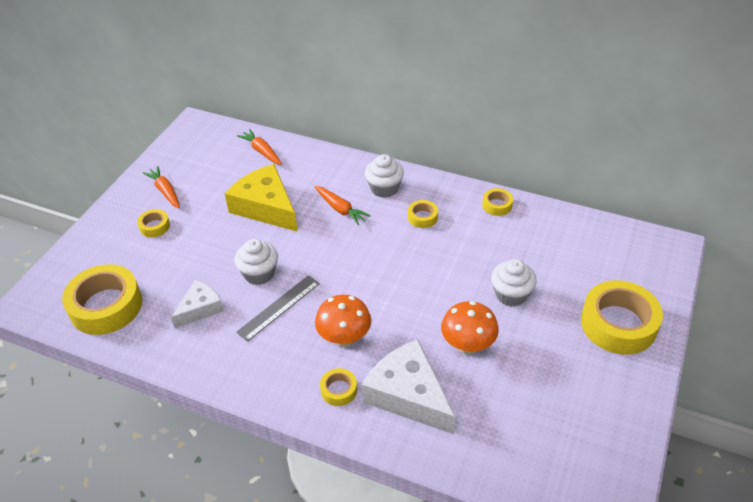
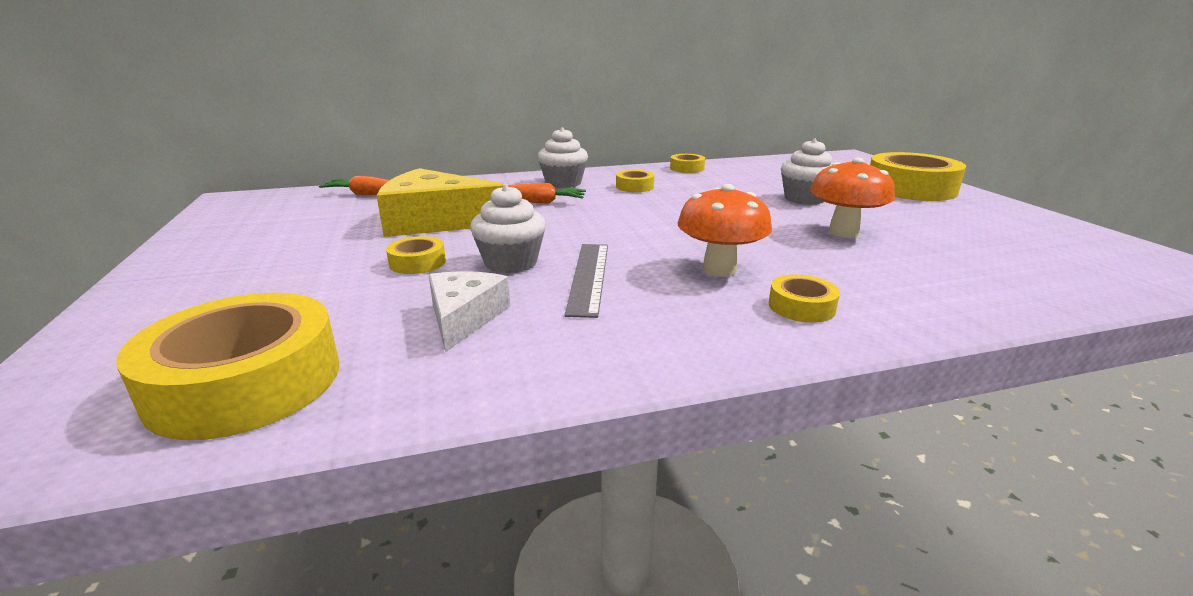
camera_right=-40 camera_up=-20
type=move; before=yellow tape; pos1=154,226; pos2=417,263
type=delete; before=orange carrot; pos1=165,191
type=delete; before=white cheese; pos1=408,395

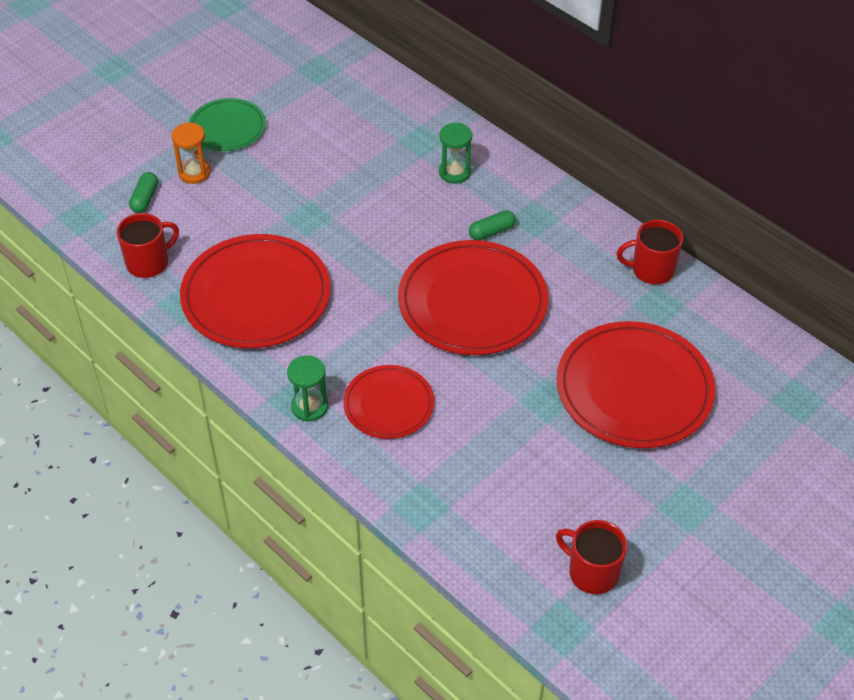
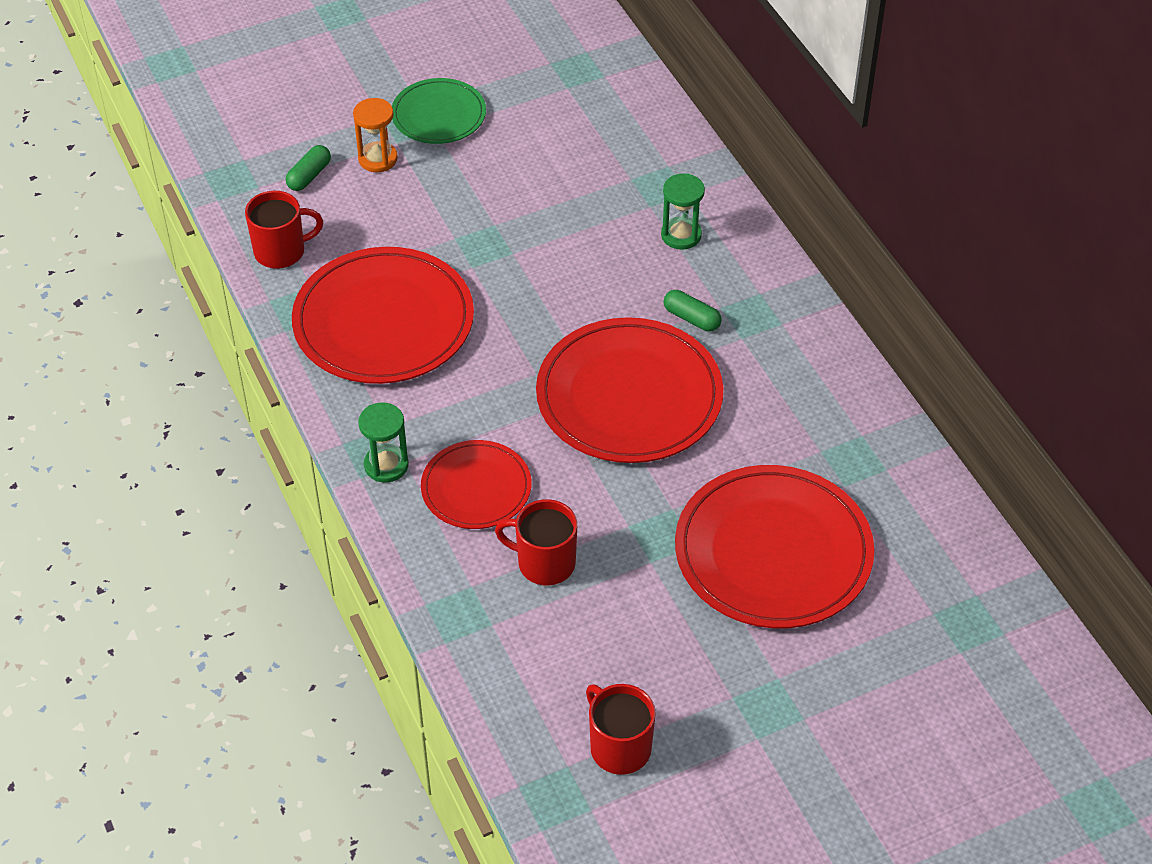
camera_right=20 camera_up=0
type=rotate; before=green capsule; pos1=491,232; pos2=691,318; turn=45
type=move; before=red mug; pos1=651,270; pos2=544,563

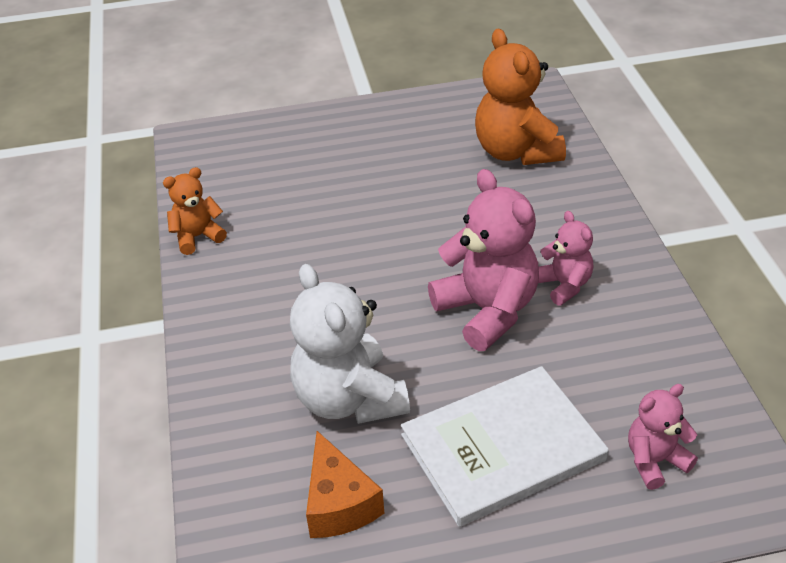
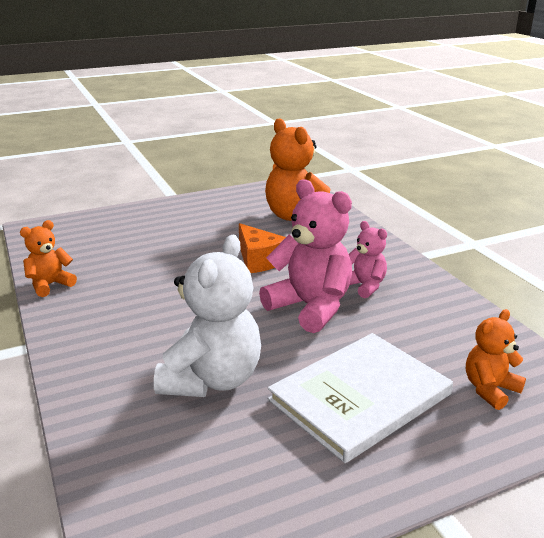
camera_right=-15 camera_up=-15
type=rotate; before=white teddy bear; pos1=349,399; pos2=212,379; turn=-120
type=move; before=orange cheese; pos1=339,503; pos2=259,260
type=recolor; before=pink teddy bear; after=orange teddy bear; pos1=655,461; pos2=490,389

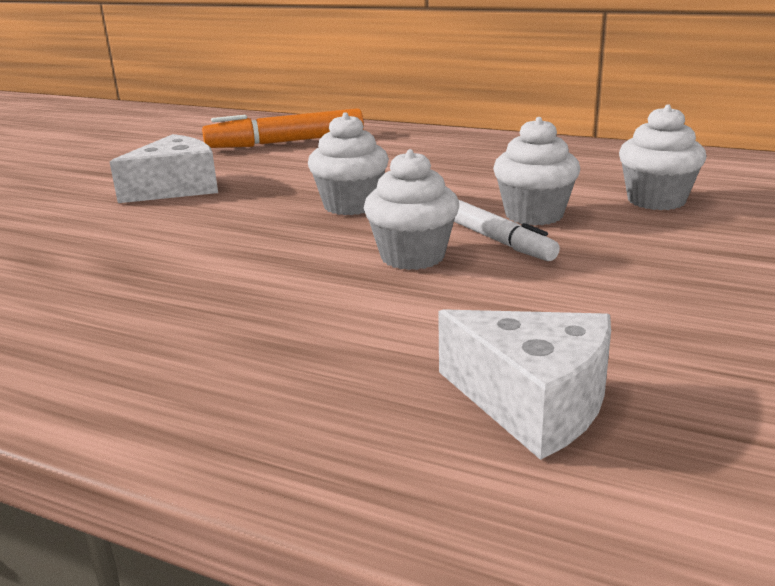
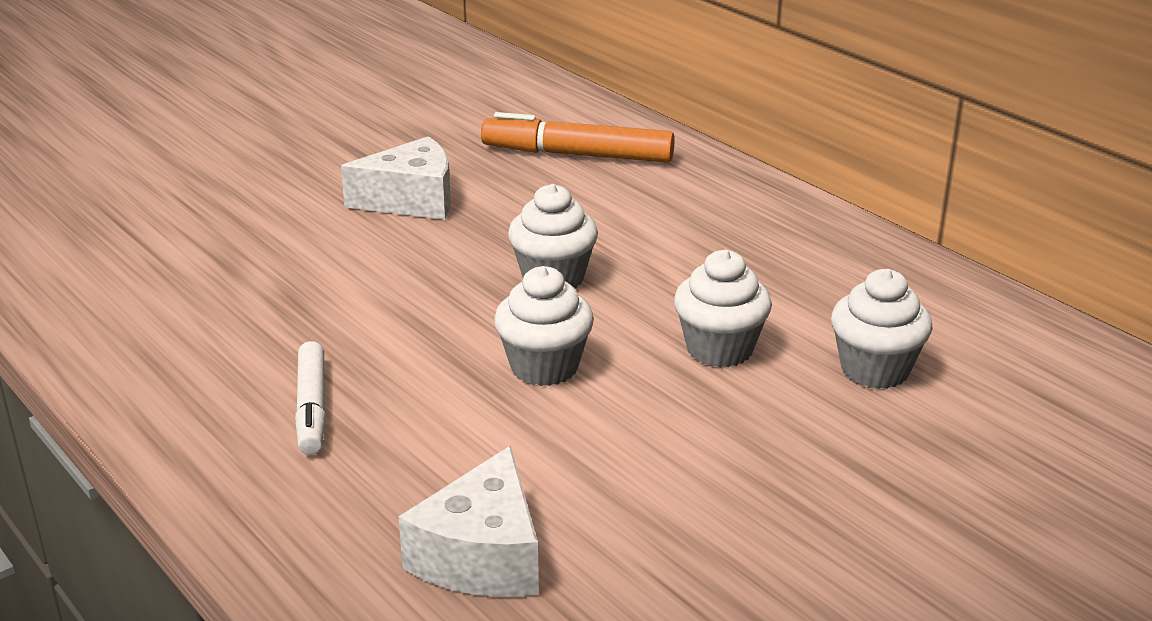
camera_right=25 camera_up=5
type=rotate; before=white cheese; pos1=533,402; pos2=482,556; turn=45
type=move; before=white marker; pos1=498,241; pos2=312,408

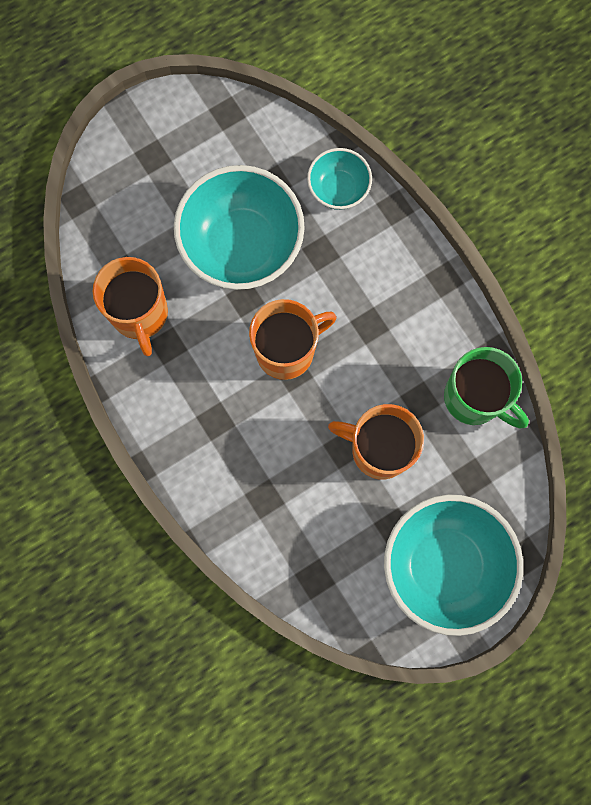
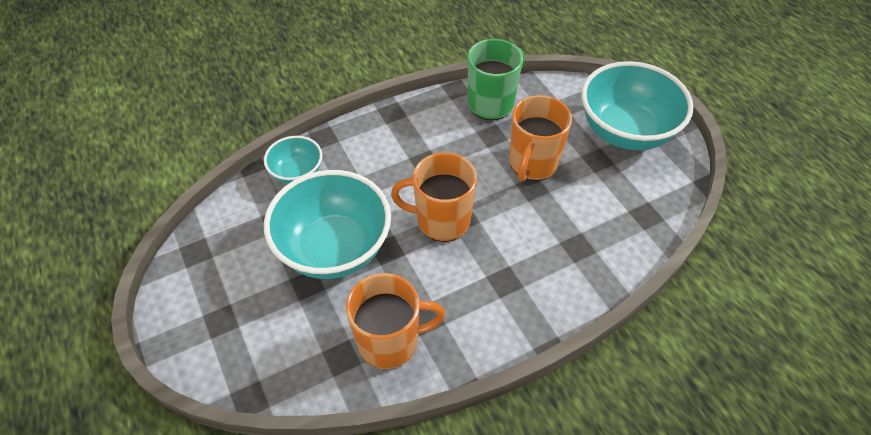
camera_right=-85 camera_up=-25
type=rotate; before=orange mug; pos1=287,351; pos2=441,220; turn=-60

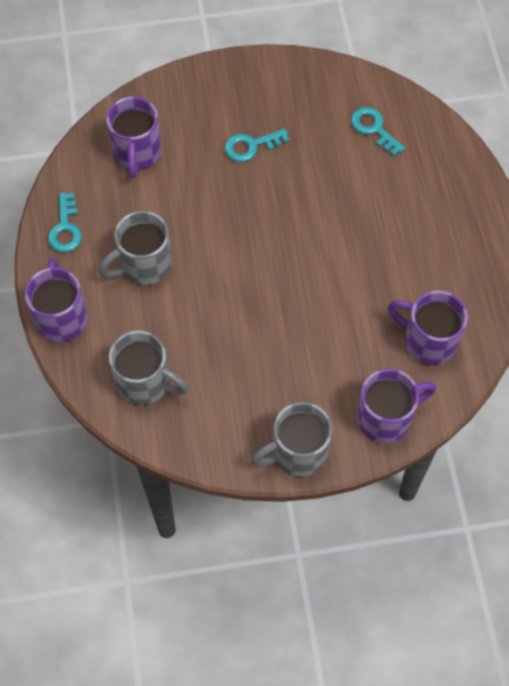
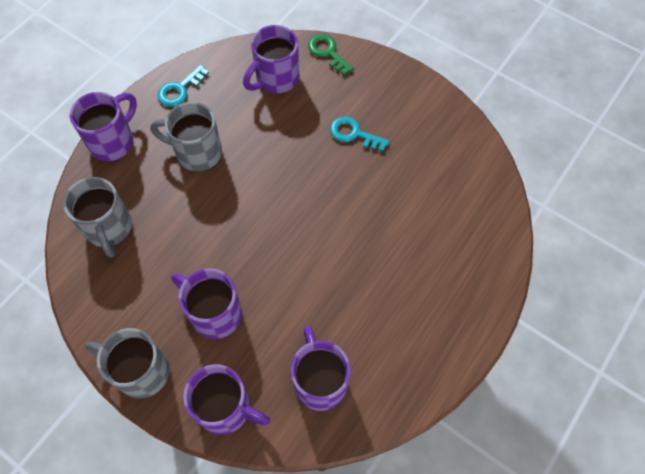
camera_right=45 camera_up=0
type=delete; before=turquoise key; pos1=374,128
type=insert; after=purple mug; pos2=214,313
type=insert; after=green key; pos2=328,52

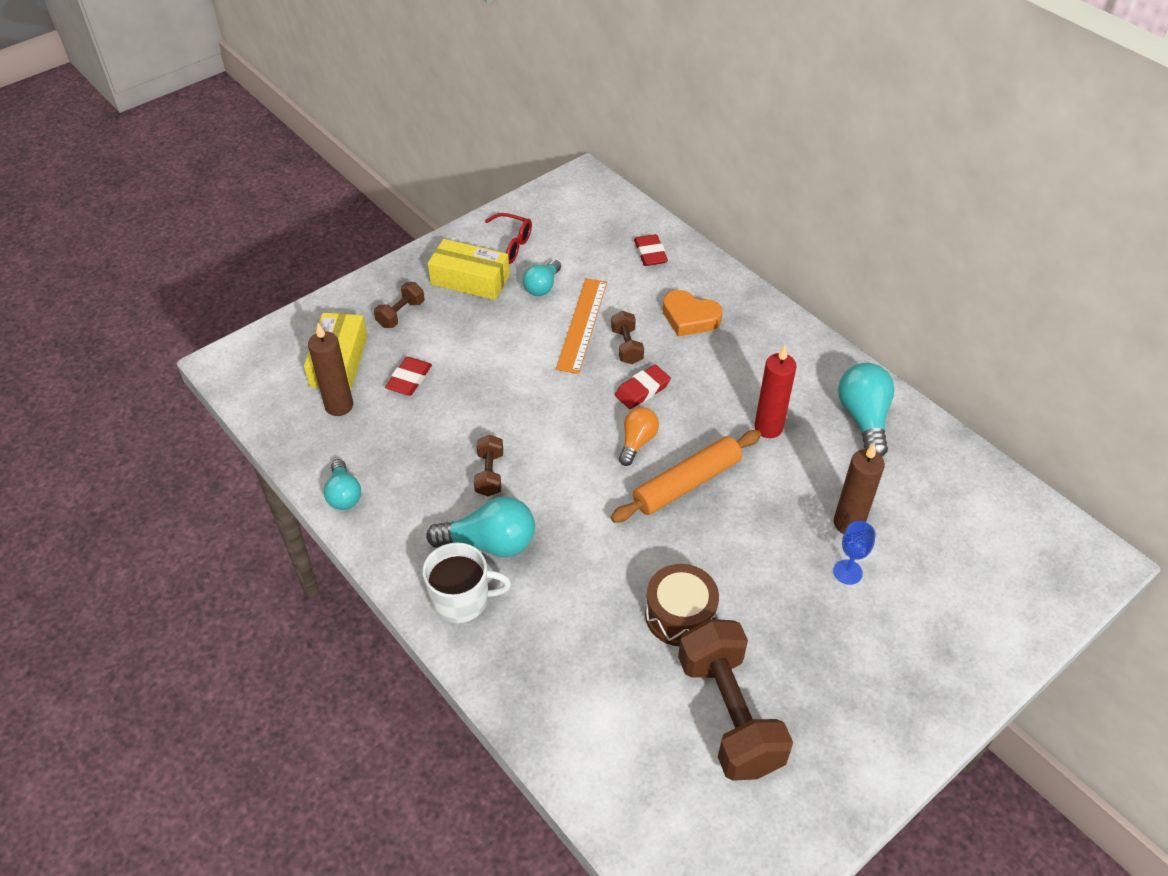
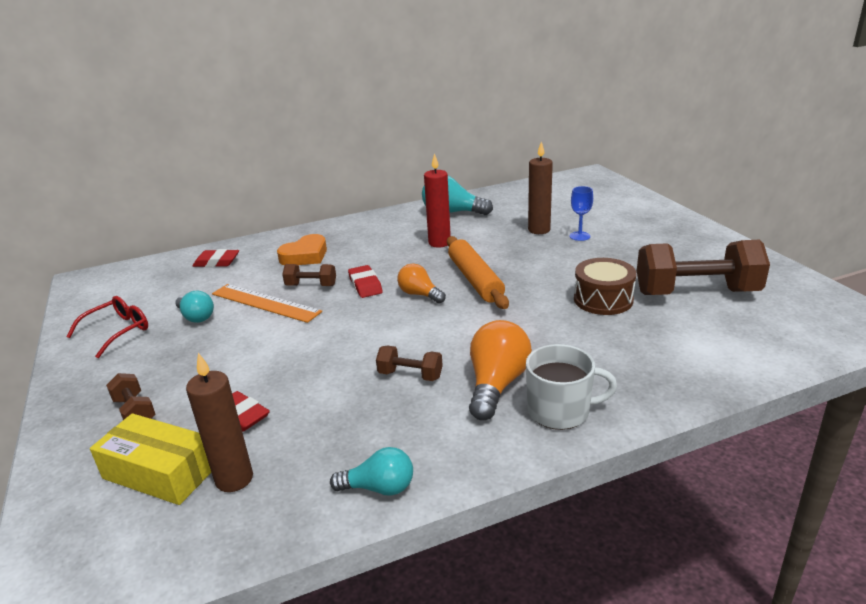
camera_right=-70 camera_up=-20
type=rotate; before=white mug; pos1=461,599; pos2=560,411; turn=75
type=recolor; before=turquoise light bulb; after=orange light bulb; pos1=490,543; pos2=496,385
type=delete; before=yellow box; pos1=470,280

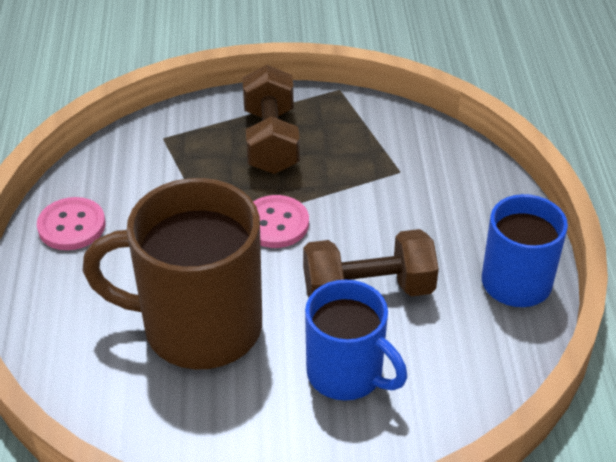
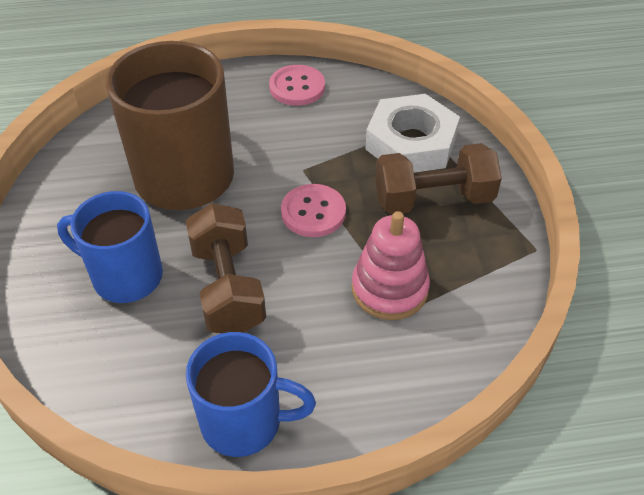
camera_right=85 camera_up=5
type=rotate; before=blue mug; pos1=347,374; pos2=125,276; turn=75
type=insert; after=pink stacking toy; pos2=389,289
type=insert; after=white nut; pos2=411,143

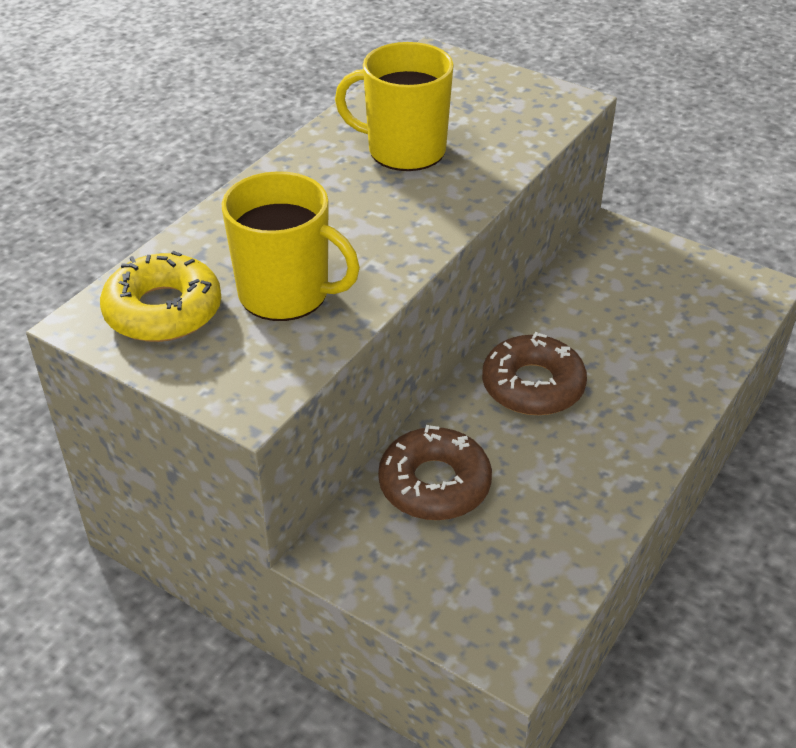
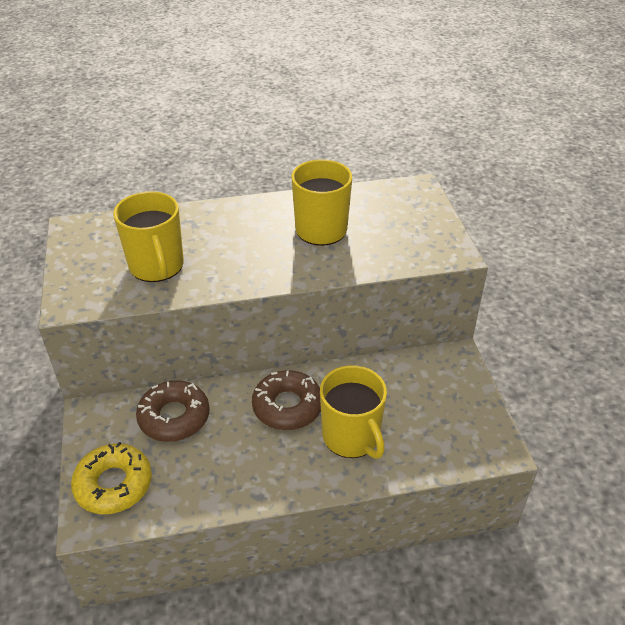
camera_right=45 camera_up=0
type=move; before=yellow donut; pos1=163,310; pos2=113,484
type=insert; after=yellow mug; pos2=351,437

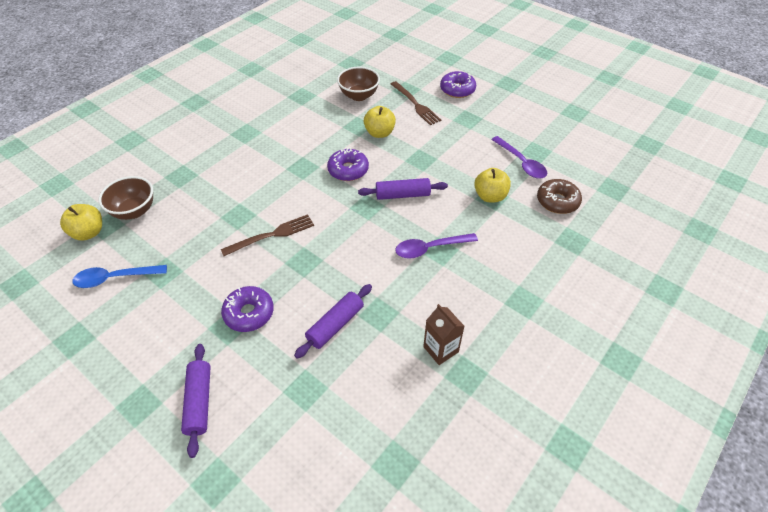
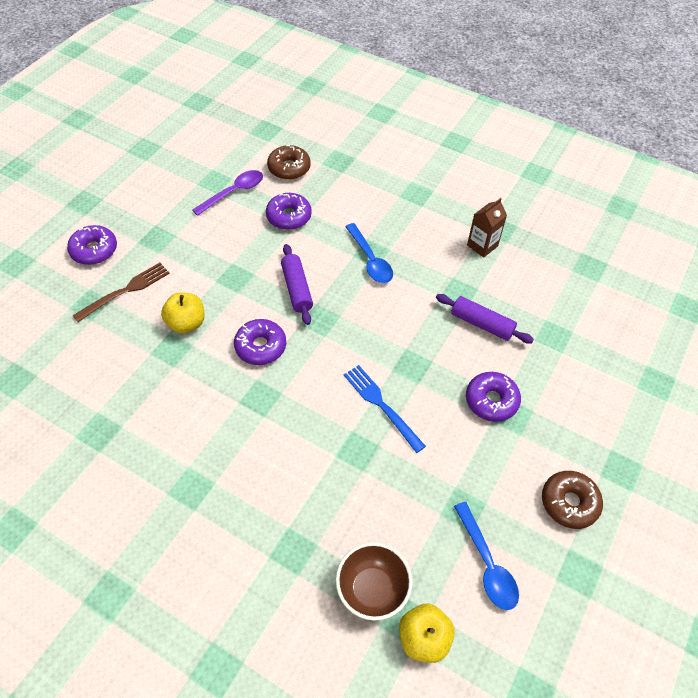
camera_right=-100 camera_up=5
type=delete; before=purple rolling pin; pos1=199,402
type=recolor; before=brown fork; after=blue fork; pos1=272,235; pos2=381,405
type=delete; before=brown bowl; pos1=359,96
type=recolor; before=purple spoon; after=blue spoon; pos1=430,248; pos2=370,260
type=replace; before=yellow apple; after=purple donut; pos1=490,196; pos2=289,216
type=insert; after=brown donut; pos2=569,502

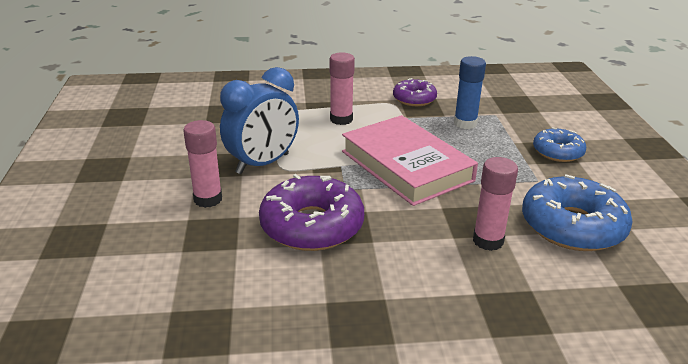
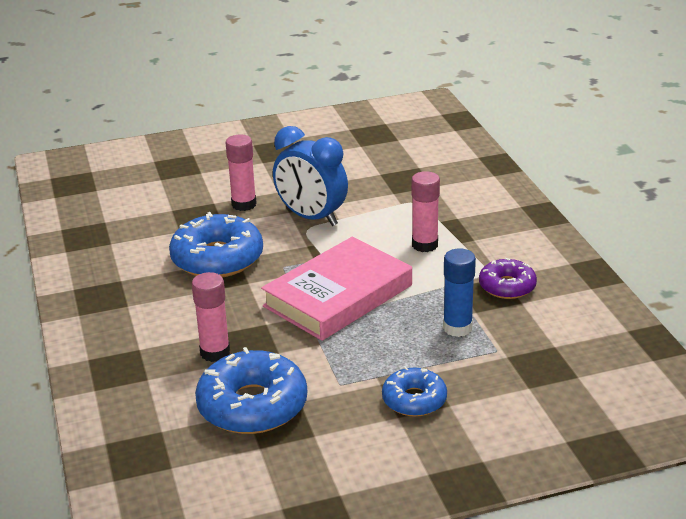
camera_right=80 camera_up=0
type=recolor; before=purple donut; after=blue donut; pos1=312,226; pos2=217,258

